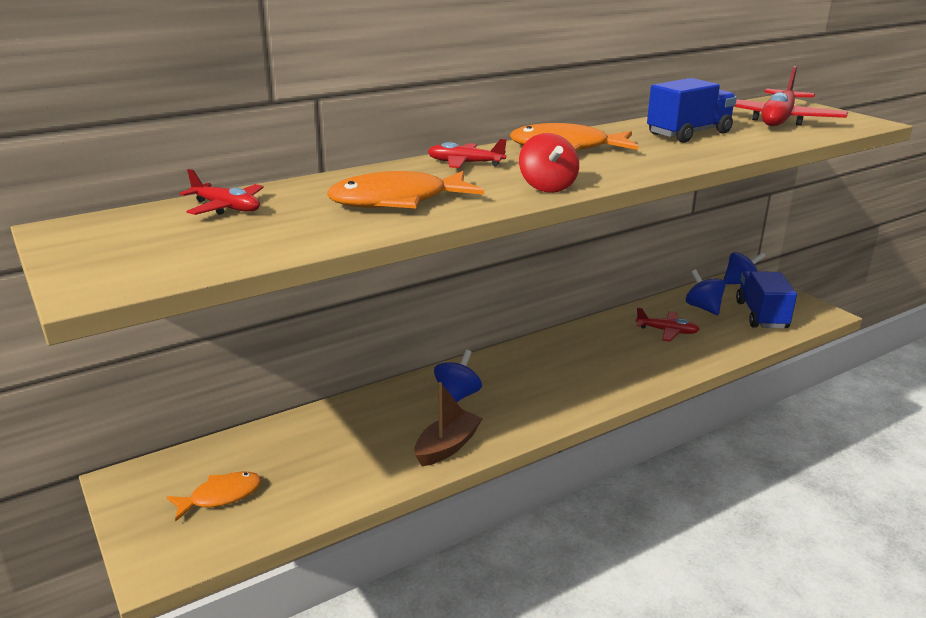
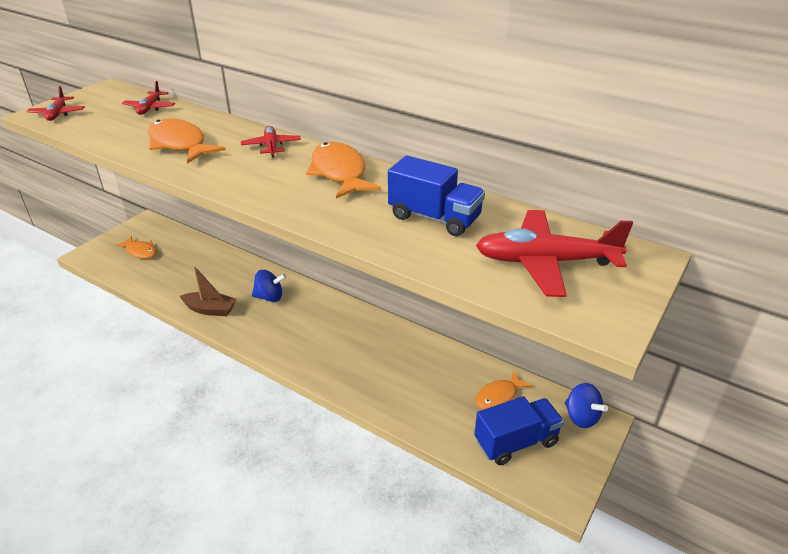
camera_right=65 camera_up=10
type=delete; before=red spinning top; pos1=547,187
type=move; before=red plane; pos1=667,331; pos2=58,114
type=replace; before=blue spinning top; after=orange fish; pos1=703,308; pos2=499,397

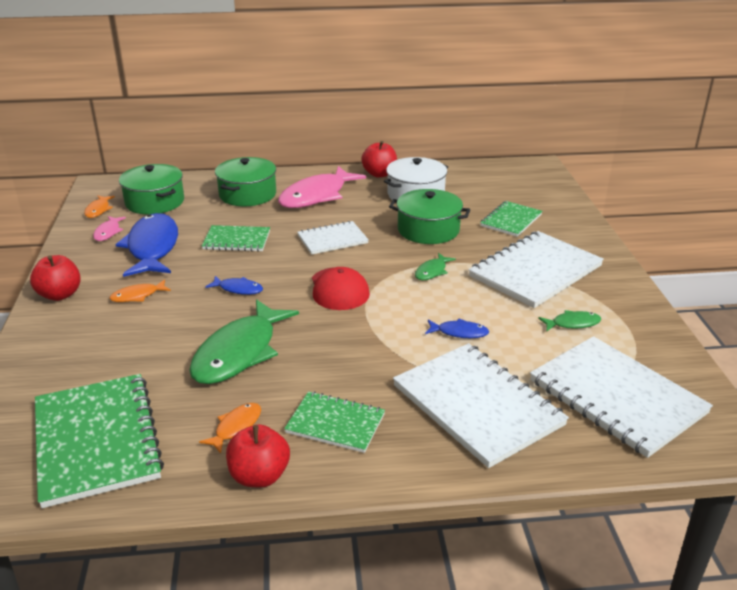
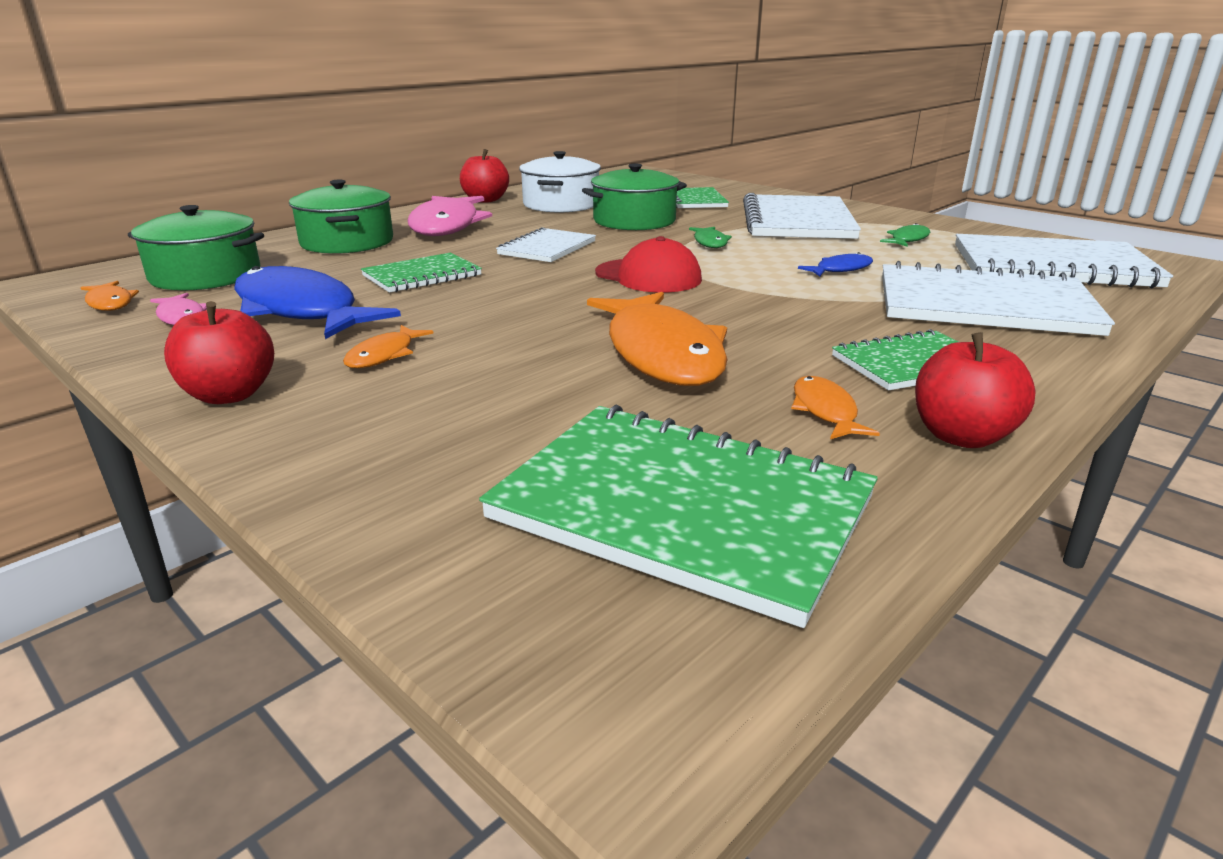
camera_right=-40 camera_up=-5
type=recolor; before=green fish; after=orange fish; pos1=239,352; pos2=661,353
type=delete; before=blue fish; pos1=238,289

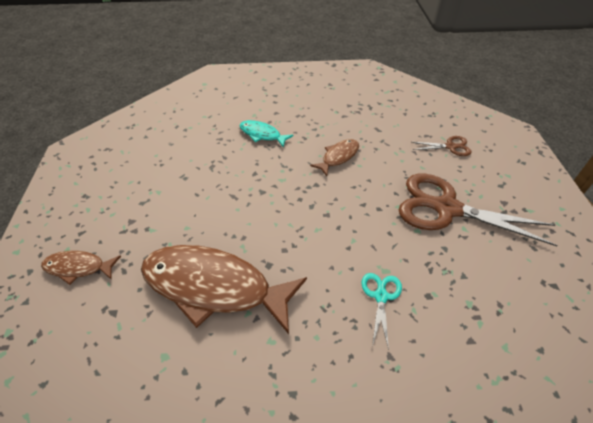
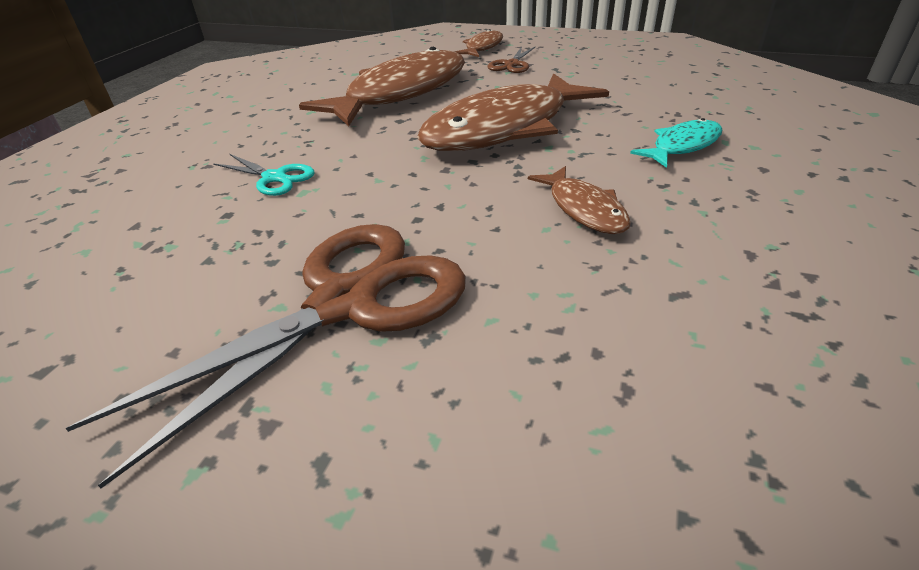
camera_right=115 camera_up=-10
type=move; before=brown scissors; pos1=450,146; pos2=512,64
type=insert; after=brown fish; pos2=505,128

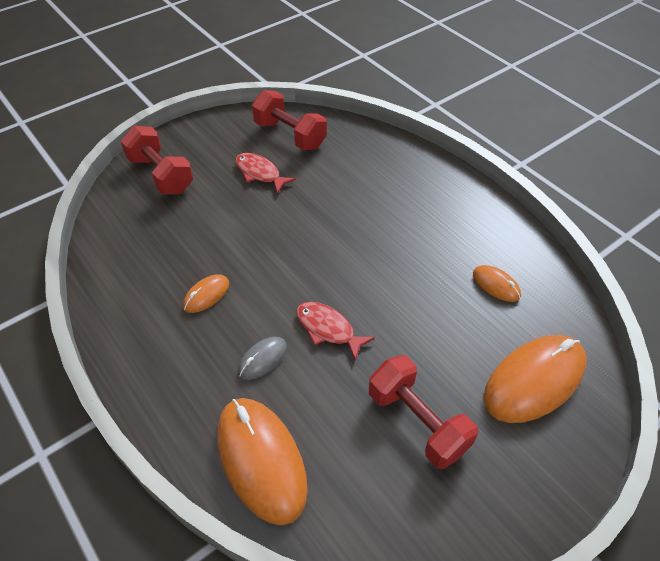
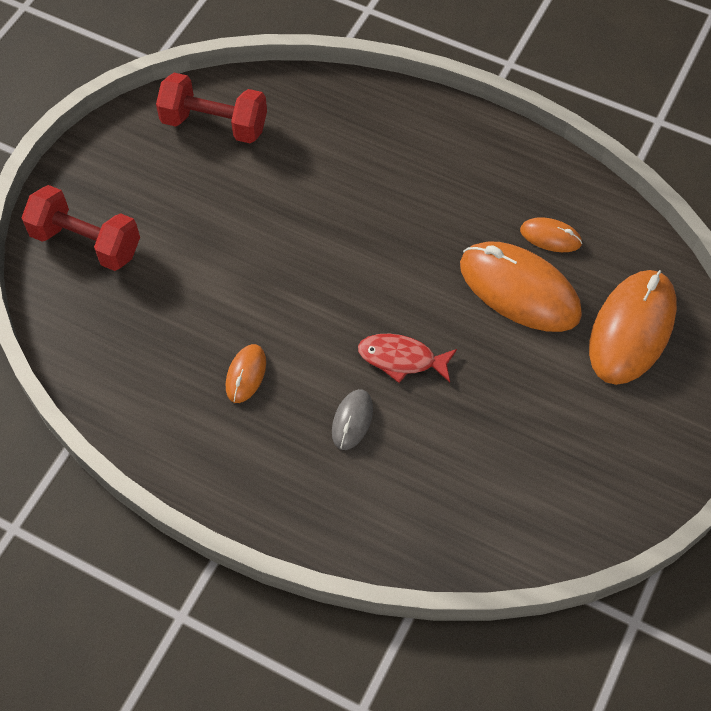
camera_right=-25 camera_up=10
type=move; before=orange mouse; pos1=261,460; pos2=519,290
type=delete; before=red fish; pos1=260,173
type=delete; before=red dumbbell; pos1=417,422

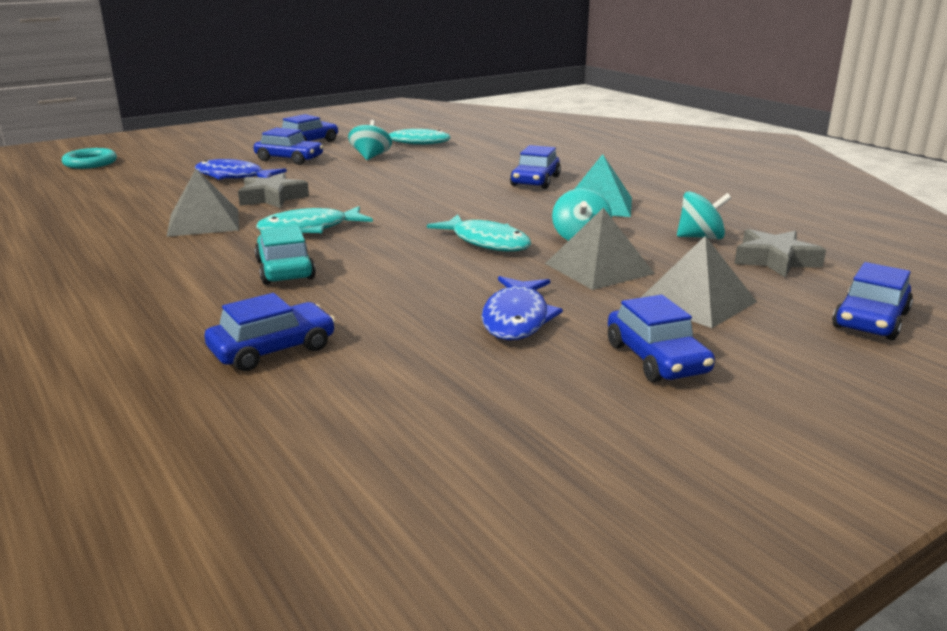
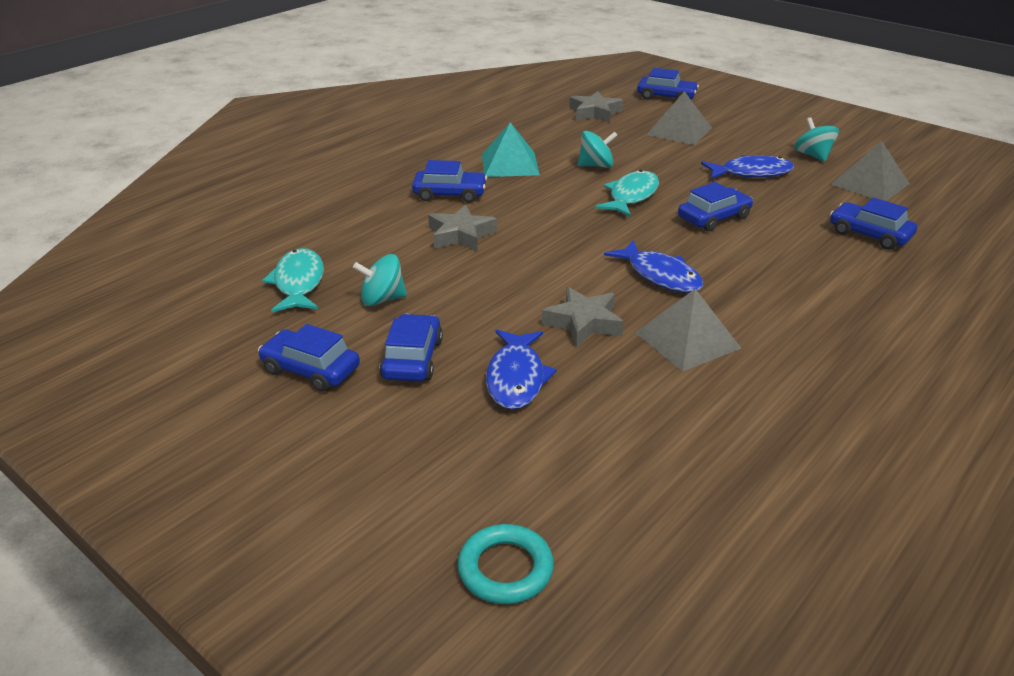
camera_right=-105 camera_up=10
type=delete; before=turquoise car; pos1=285,270
type=recolor; before=turquoise fish; after=blue fish; pos1=309,229; pos2=660,275
type=move; before=grey pyramid; pos1=599,268; pos2=870,184
type=move; before=blue car; pos1=656,358; pos2=714,218
type=move; before=turquoise spinning top; pos1=700,237; pos2=813,155
type=insert; after=grey star; pos2=460,235

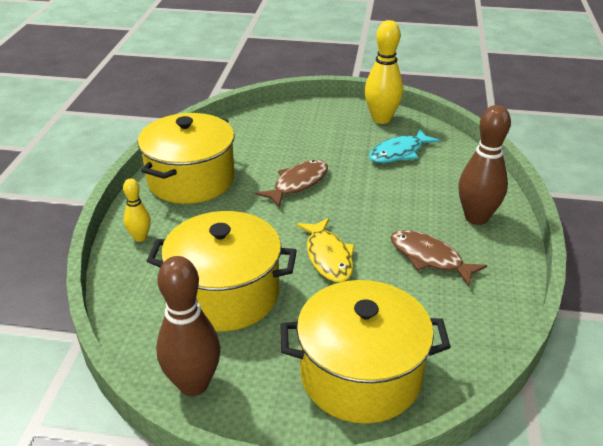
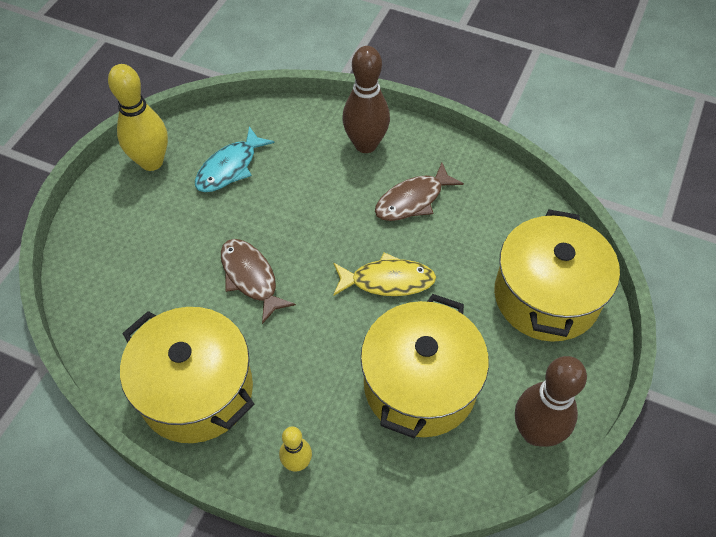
camera_right=-75 camera_up=20
type=rotate; before=turquoise fish; pos1=399,153; pos2=230,168; turn=60

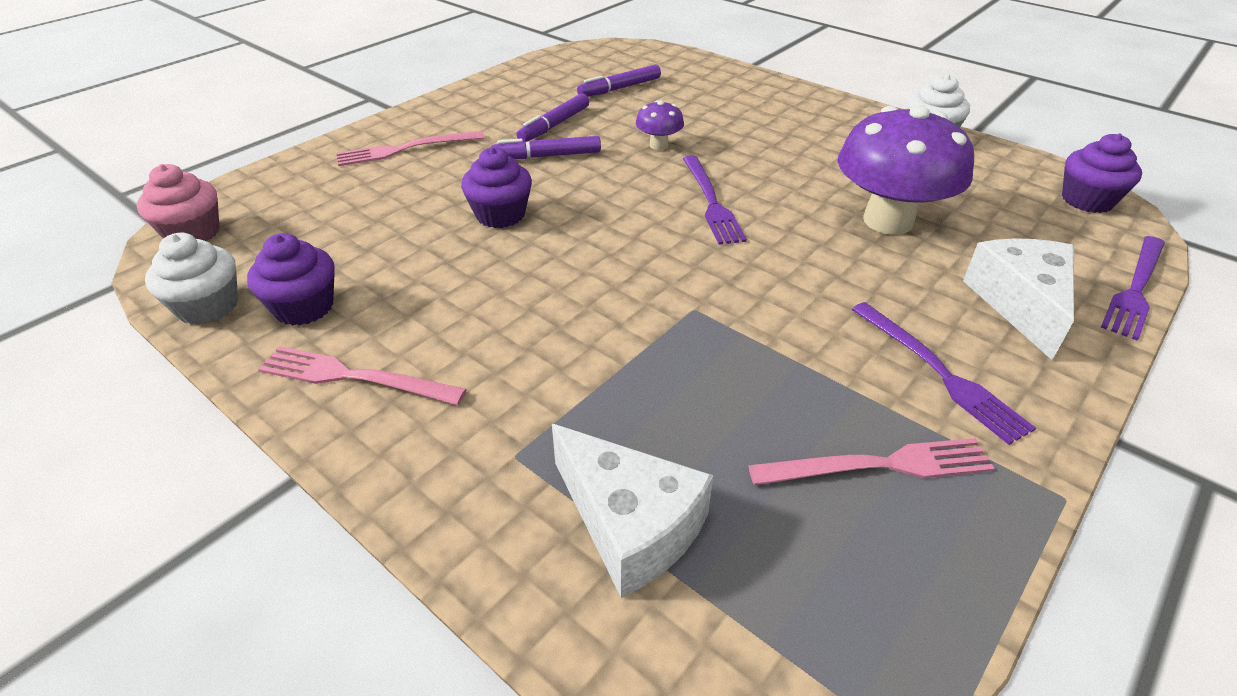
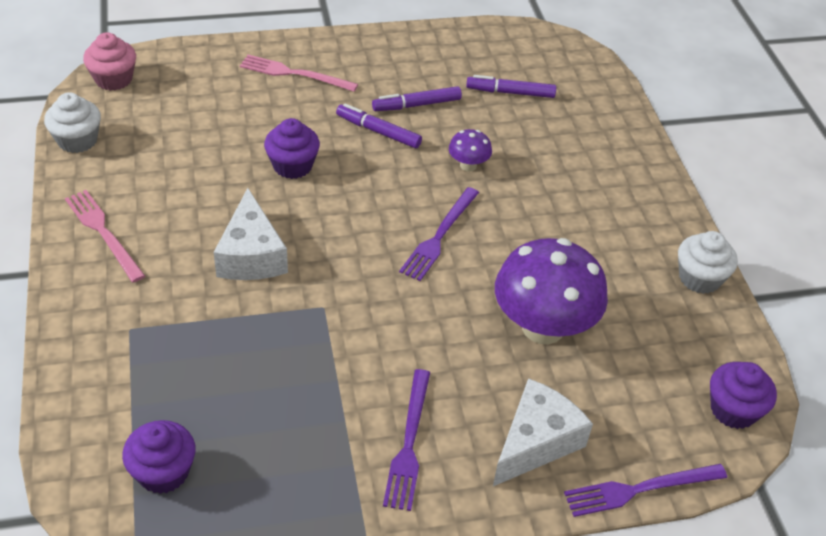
camera_right=35 camera_up=5
type=move; before=purple cupcake; pos1=304,307; pos2=163,472
type=move; before=white cheese; pos1=630,525; pos2=251,255
type=delete; before=pink fork; pos1=879,465

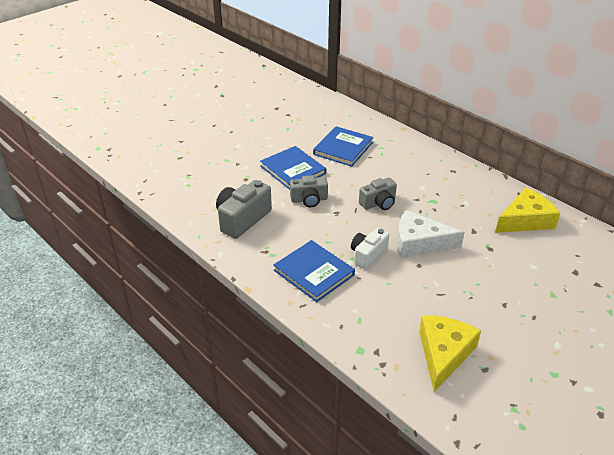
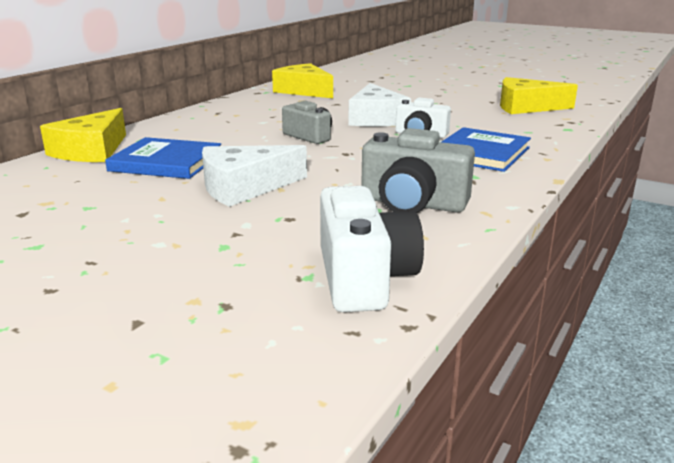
camera_right=-105 camera_up=-15
type=replace; before=blue book; after=white cheese; pos1=293,170; pos2=244,187
type=delete; before=grey camera; pos1=309,200
type=insert; after=yellow cheese; pos2=91,150
type=insert; after=white camera; pos2=364,278

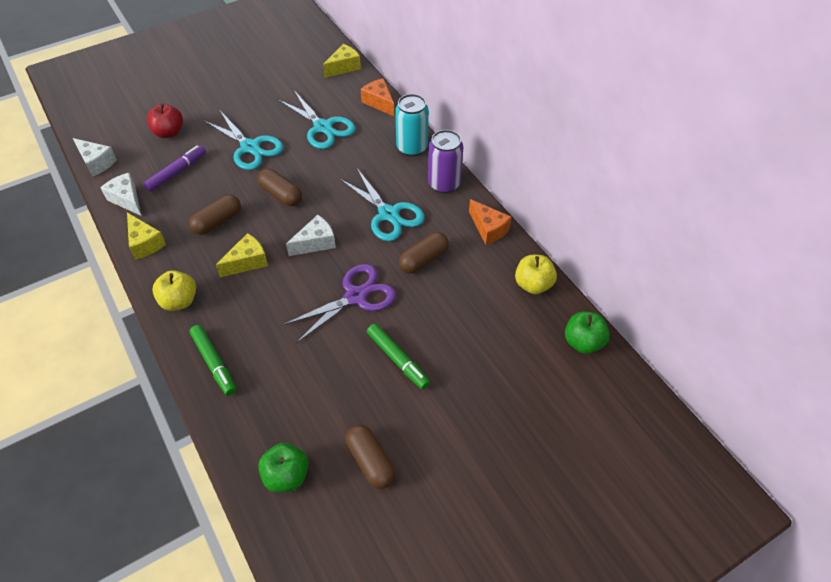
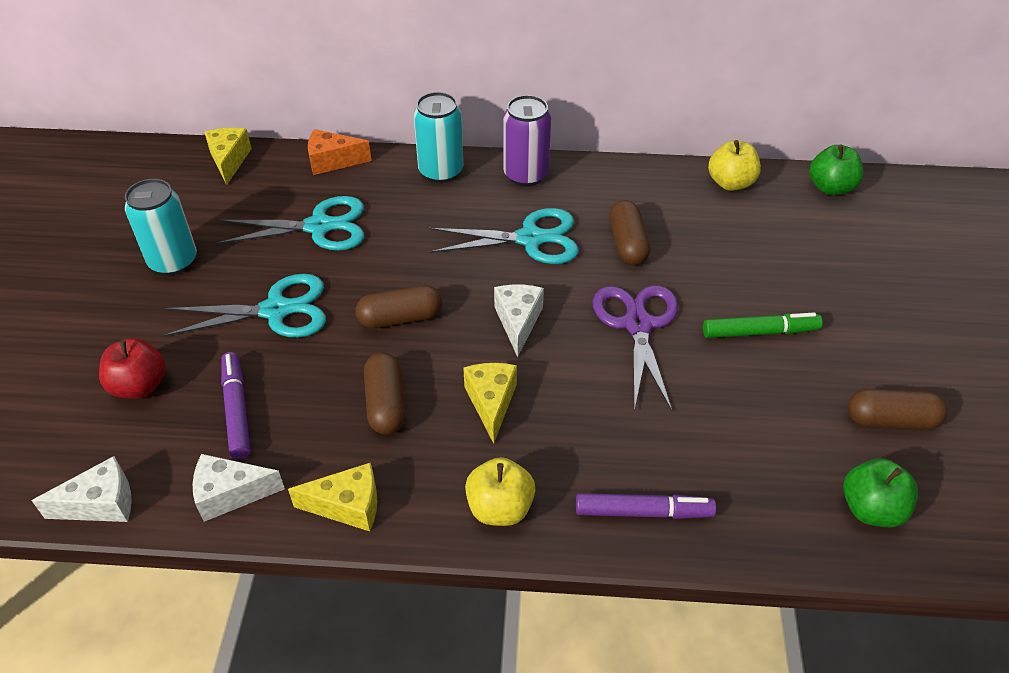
camera_right=-55 camera_up=-5
type=recolor; before=green marker; after=purple marker; pos1=214,363; pos2=643,512
type=delete; before=orange cheese; pos1=488,229
type=insert; after=turquoise can; pos2=173,261

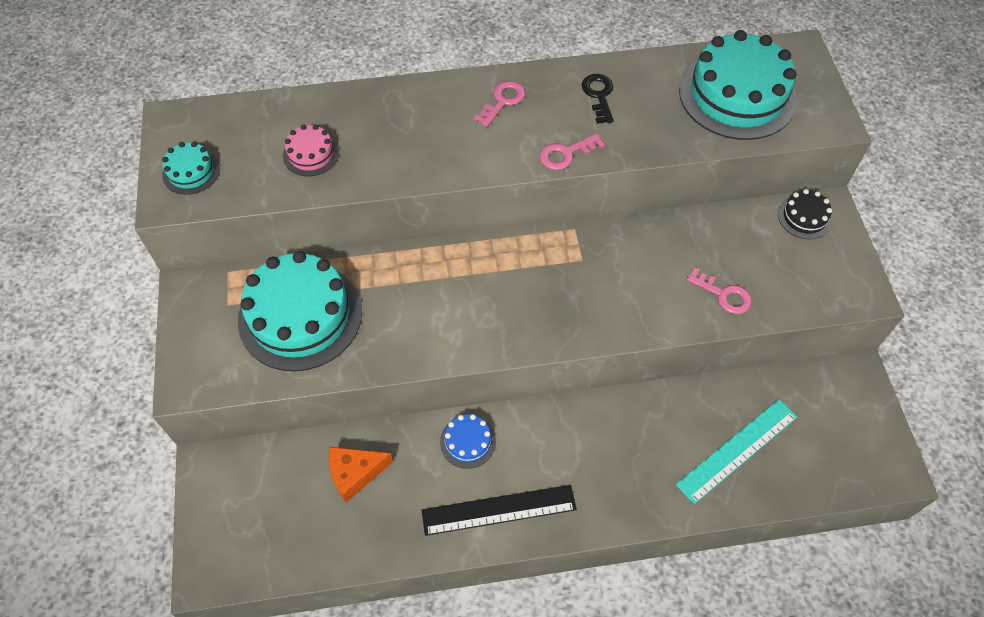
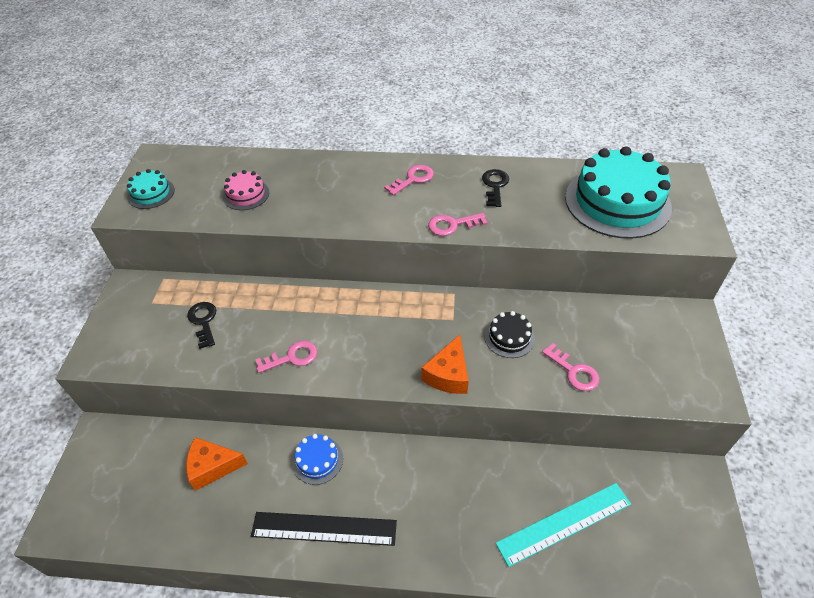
camera_right=15 camera_up=-10
type=replace; before=turquoise cake; after=black key; pos1=300,315; pos2=203,321
type=move; before=black cake; pos1=804,217; pos2=509,337
type=insert; after=pink key; pos2=292,357
type=insert; after=orange cheese; pos2=448,375

